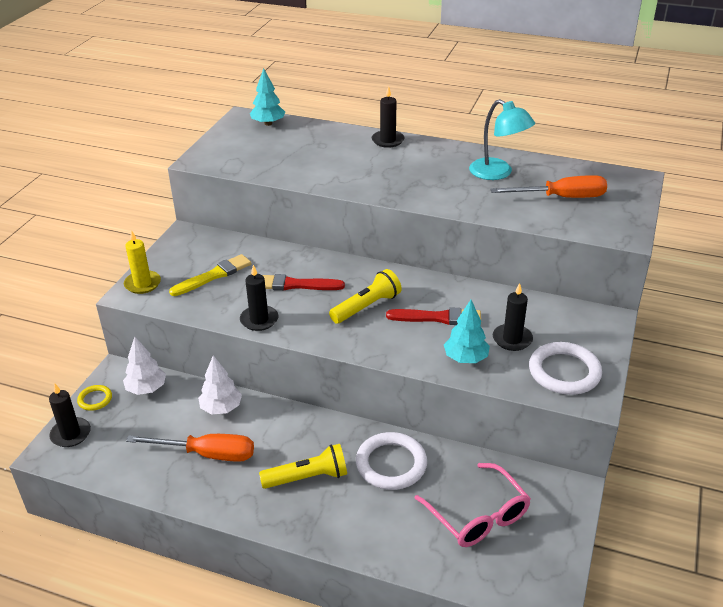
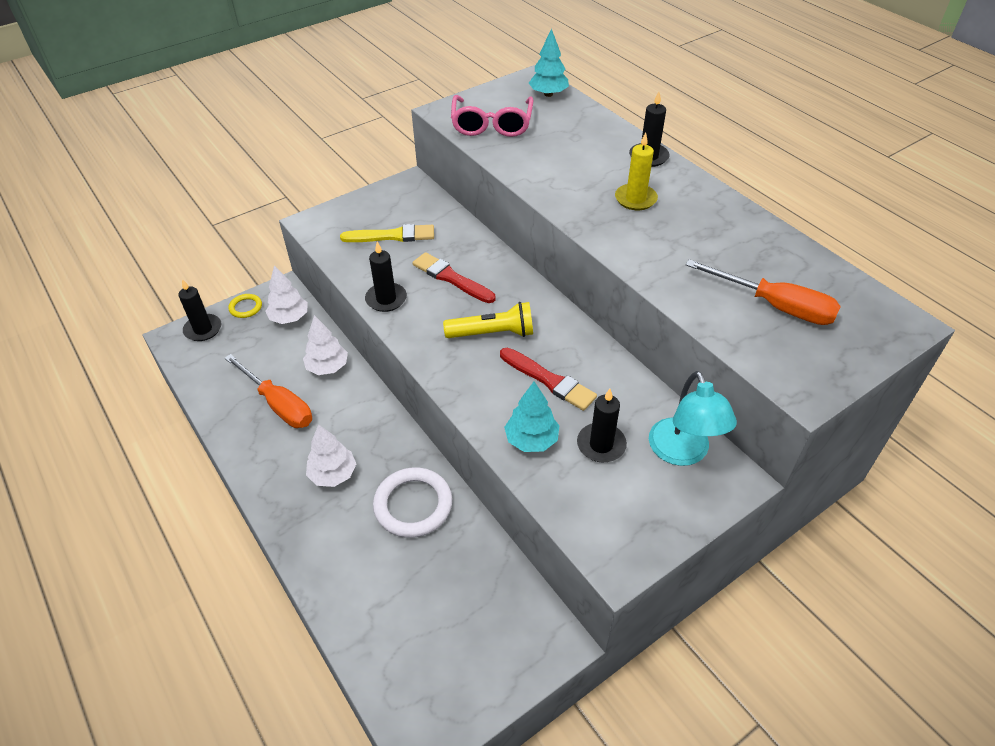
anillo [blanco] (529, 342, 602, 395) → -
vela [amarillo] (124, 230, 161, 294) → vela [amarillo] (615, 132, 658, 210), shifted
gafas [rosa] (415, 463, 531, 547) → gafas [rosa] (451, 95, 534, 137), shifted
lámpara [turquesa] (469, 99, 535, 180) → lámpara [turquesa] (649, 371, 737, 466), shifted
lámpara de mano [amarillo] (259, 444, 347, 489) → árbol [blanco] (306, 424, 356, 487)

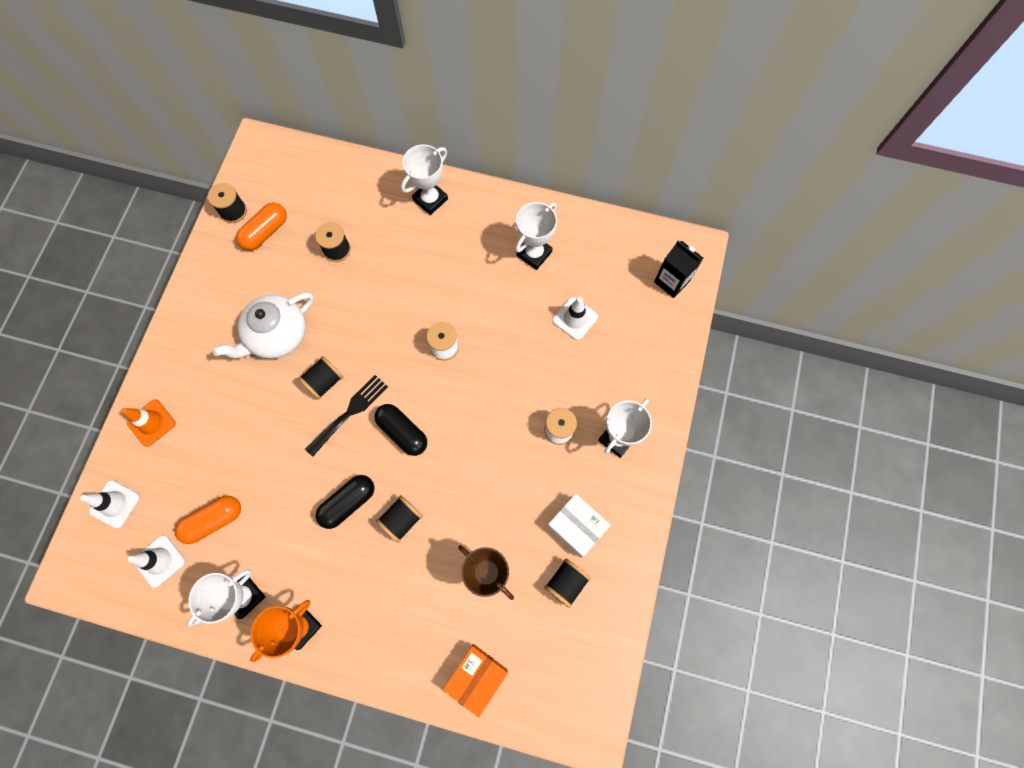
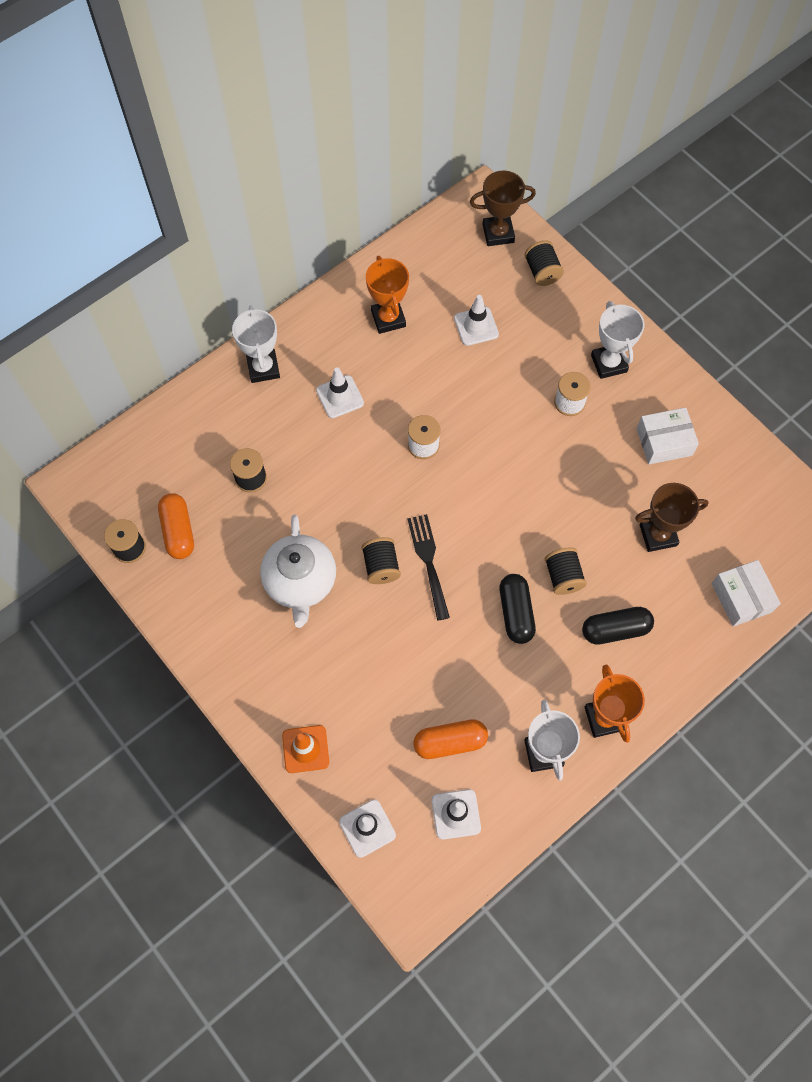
- → cono de tráfico [blanco] (316, 367, 364, 418)
cápsula [negro] (374, 404, 427, 456) → cápsula [negro] (582, 607, 654, 645), shifted
carrete [negro] (544, 559, 591, 608) → carrete [negro] (524, 240, 564, 286), shifted
cartón de leche [negro] (654, 241, 703, 298) → trofeo [marrón] (470, 171, 536, 246)
caja [naranja] (443, 644, 508, 718) → caja [blanco] (712, 560, 781, 627)
trofeo [blanco] (515, 202, 557, 270) → trofeo [naranja] (366, 256, 409, 334)
cápsula [naranja] (175, 496, 241, 544) → cápsula [naranja] (414, 719, 488, 759), 75 degrees clockwise

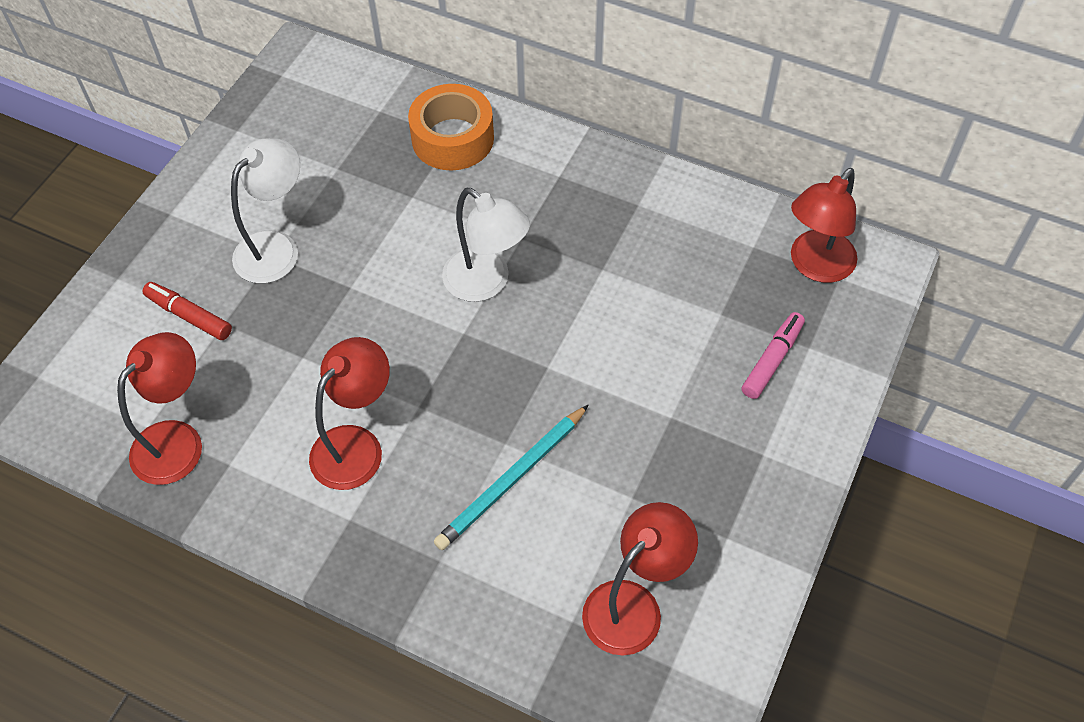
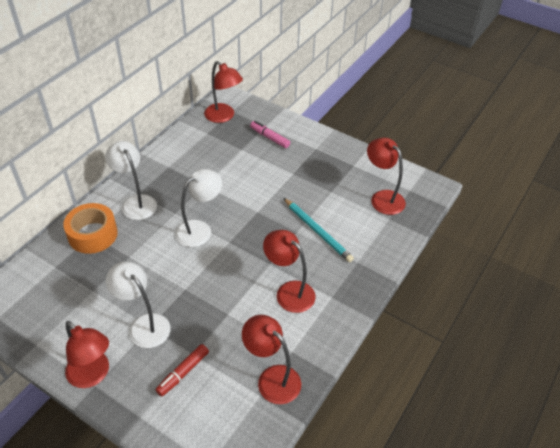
- → lámpara [rojo] (65, 321, 109, 388)
- → lámpara [blanco] (105, 141, 157, 220)

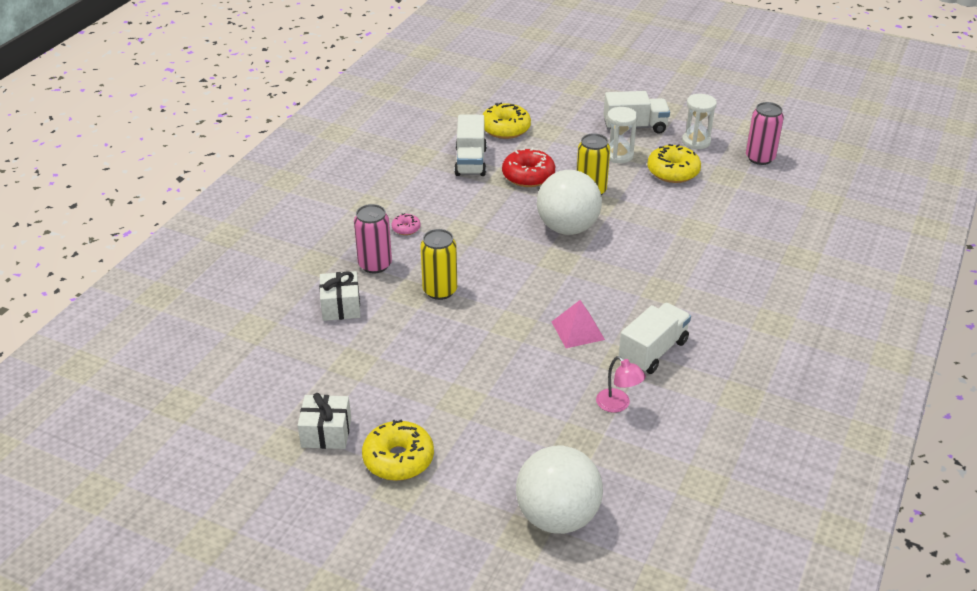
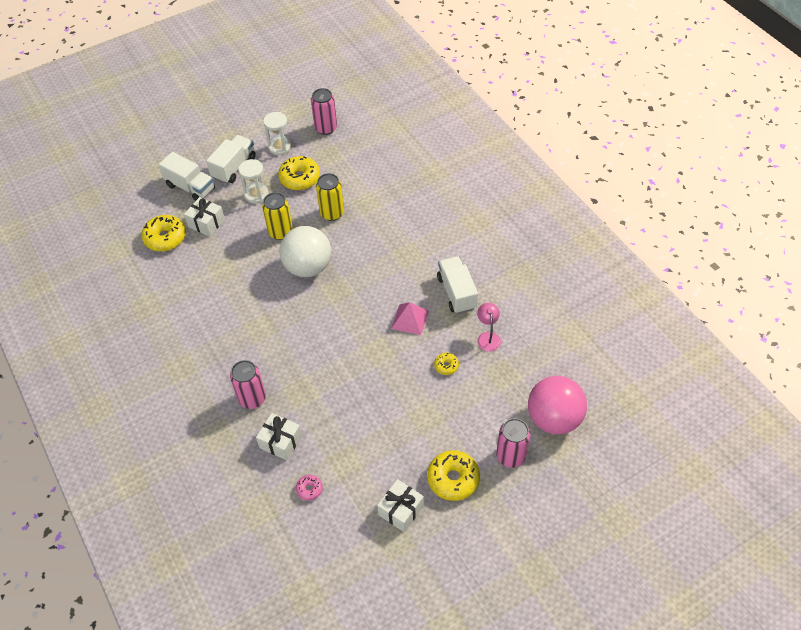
rosquilla [rojo] (502, 148, 555, 187) → -
- → regalo [blanco] (184, 197, 225, 237)
- → rosquilla [amarillo] (434, 353, 459, 375)
- → lata [rosa] (496, 418, 530, 468)
rosquilla [rosa] (392, 213, 421, 235) → rosquilla [rosa] (296, 475, 323, 501), shifted
lata [amarillo] (420, 229, 457, 300) → lata [amarillo] (316, 173, 344, 221), shifted
camión [blanco] (454, 115, 487, 176) → camión [blanco] (159, 152, 215, 201), shifted
pelota [blanco] (516, 446, 603, 534) → pelota [rosa] (528, 376, 587, 435)
lámpara [rosa] (596, 356, 646, 413) → lámpara [rosa] (477, 303, 501, 351), 90 degrees counterclockwise

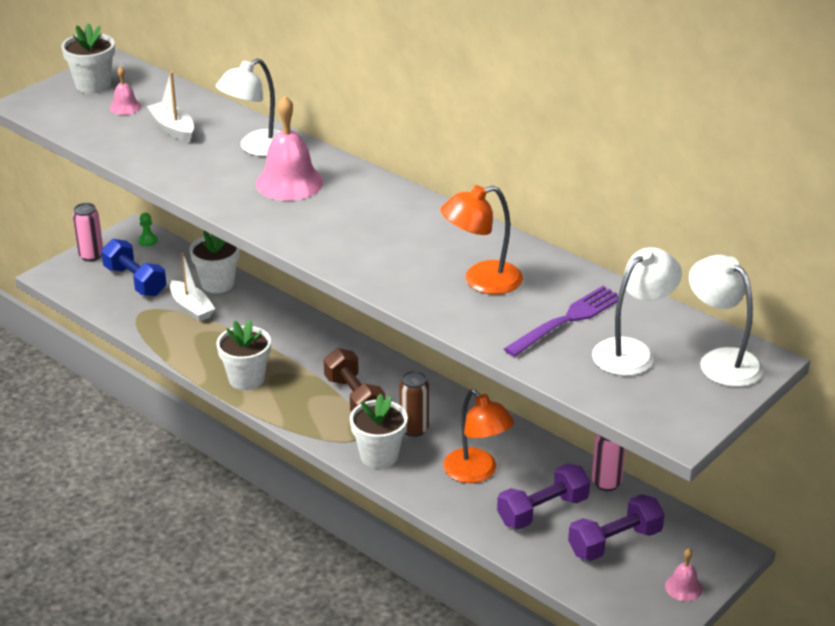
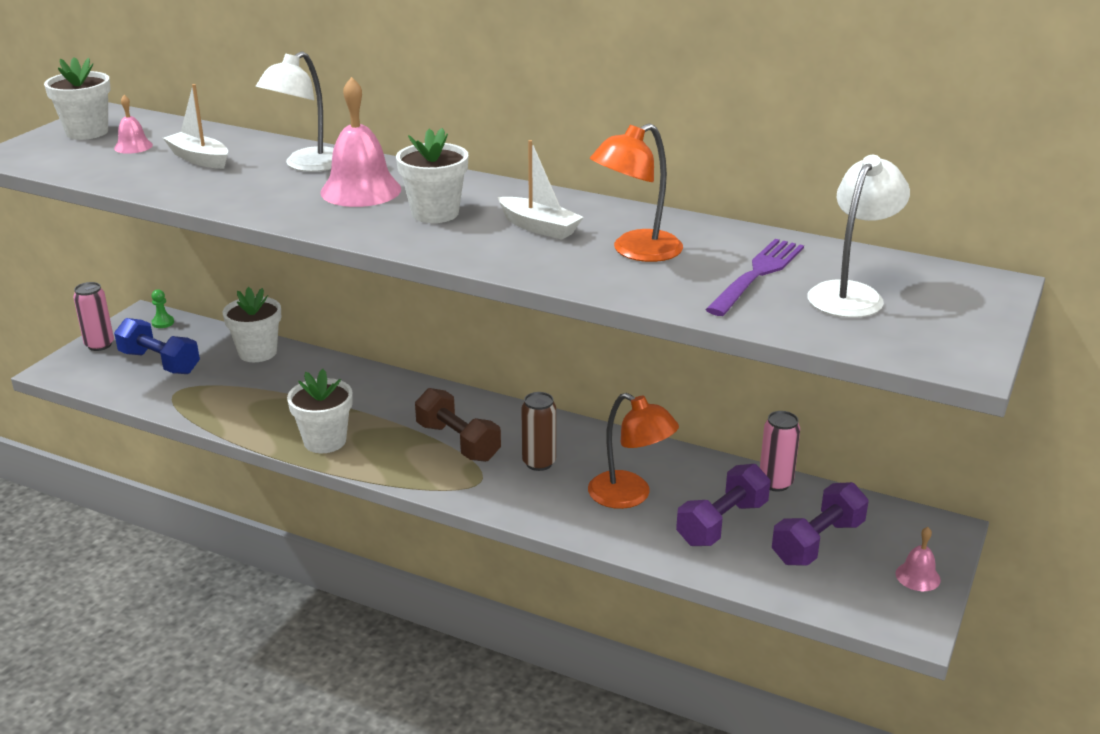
lámpara [blanco] (689, 255, 763, 387) → -
barco [blanco] (170, 253, 215, 322) → barco [blanco] (498, 140, 584, 240), shifted
maceta [blanco] (350, 393, 408, 469) → maceta [blanco] (396, 128, 469, 223), shifted

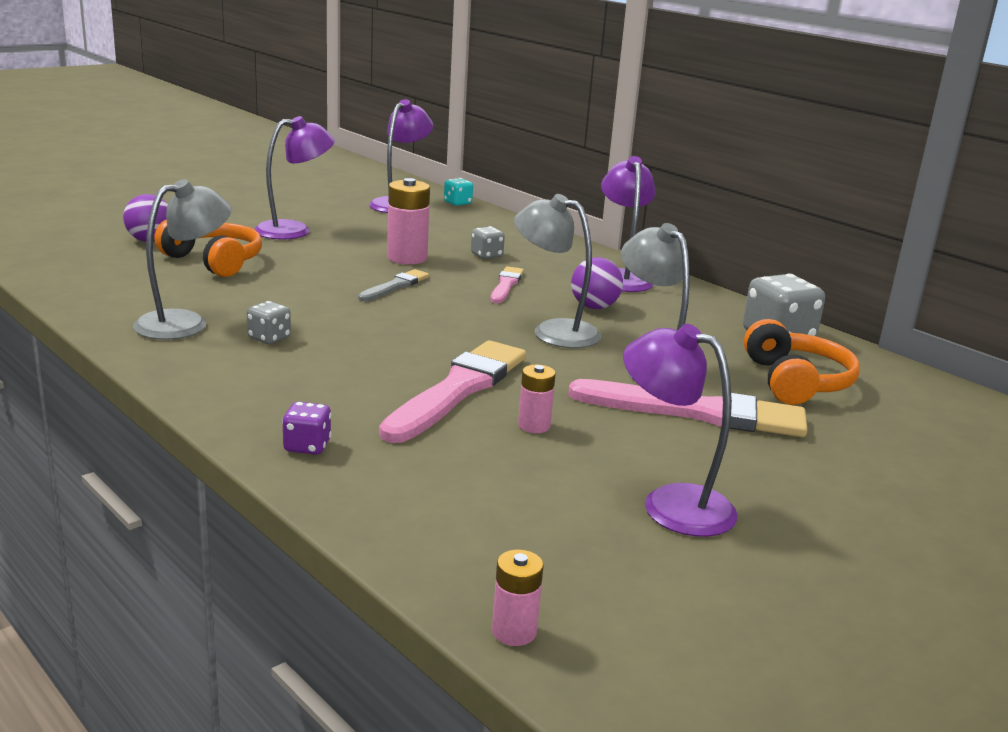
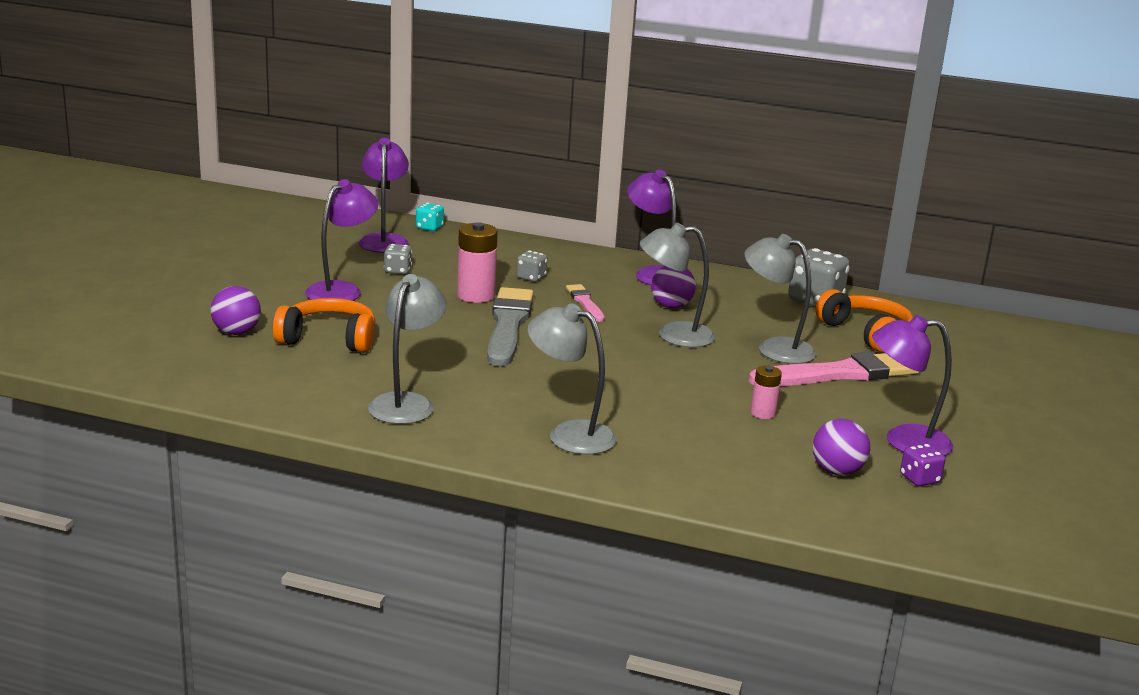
pincel [rosa] (379, 340, 526, 443) → -
pila [rosa] (492, 550, 544, 646) → -
- → lámpara [gris] (528, 303, 617, 455)
- → pelota [morado] (813, 419, 870, 475)
dado [gris] (247, 301, 291, 344) → dado [gris] (384, 244, 412, 274), shifted
dado [morado] (282, 402, 331, 455) → dado [morado] (900, 444, 945, 486), shifted
pincel [gris] (358, 269, 429, 301) → pincel [gris] (487, 287, 534, 367), x1.95

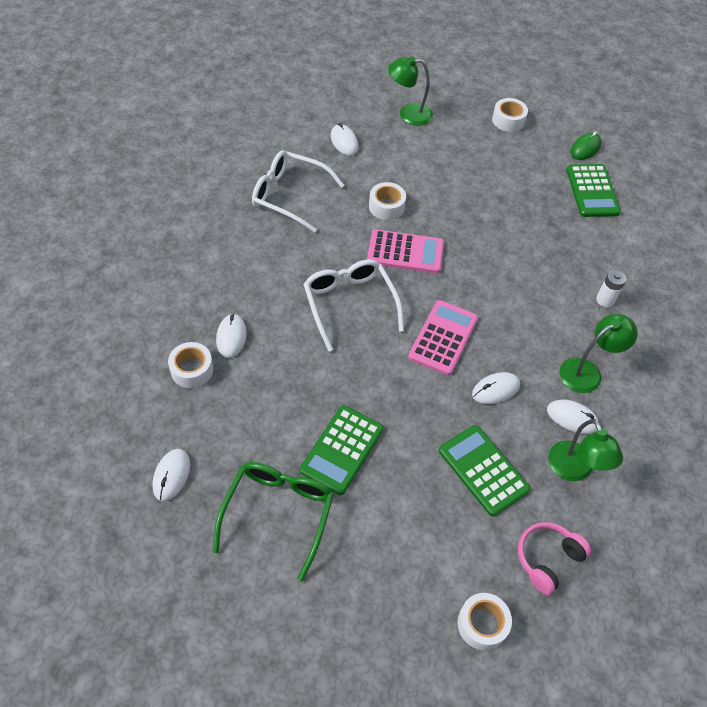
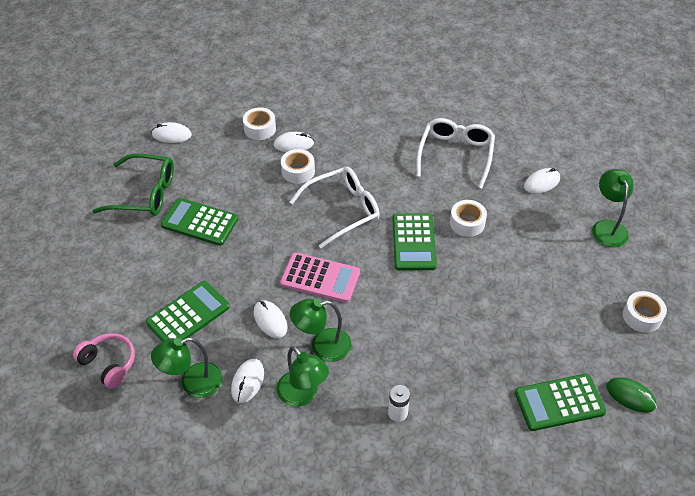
- → lámpara [verde] (290, 299, 352, 362)
cinta adhesiva [blanco] (458, 593, 512, 650) → cinta adhesiva [blanco] (281, 149, 315, 184), shifted
calculadora [rosa] (367, 229, 444, 273) → calculadora [verde] (393, 213, 437, 270)

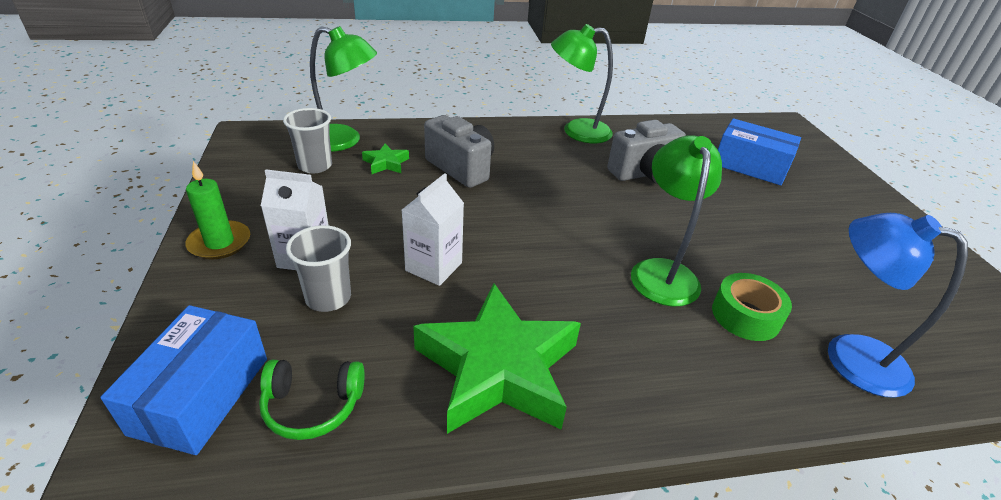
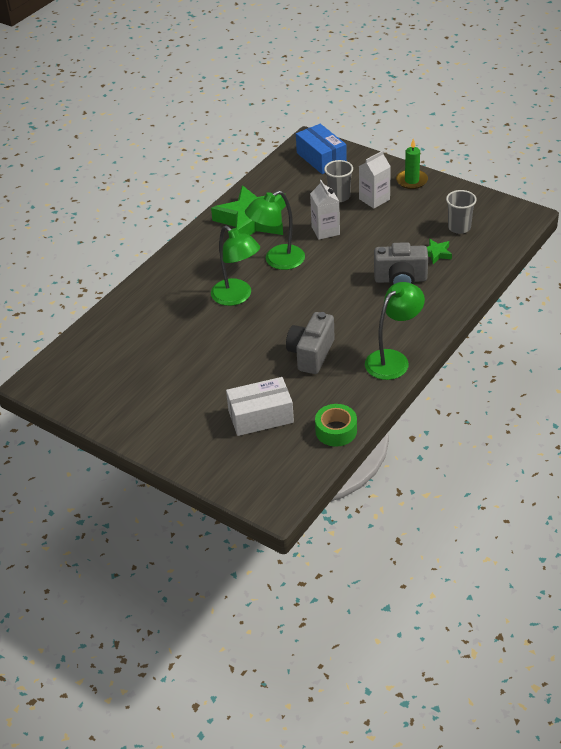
auriculares [verde] (259, 360, 365, 440) → -
lámpara [azul] (828, 213, 968, 398) → -
lámpara [verde] (310, 26, 377, 152) → lámpara [verde] (245, 190, 305, 270), shifted
cinta adhesiva [verde] (712, 273, 792, 341) → cinta adhesiva [verde] (315, 404, 357, 447), shifted
caja [azul] (718, 118, 801, 185) → caja [blanco] (226, 377, 294, 436)

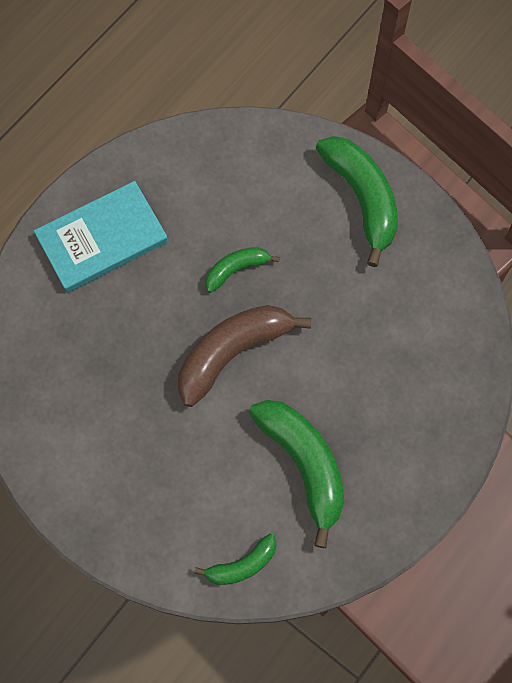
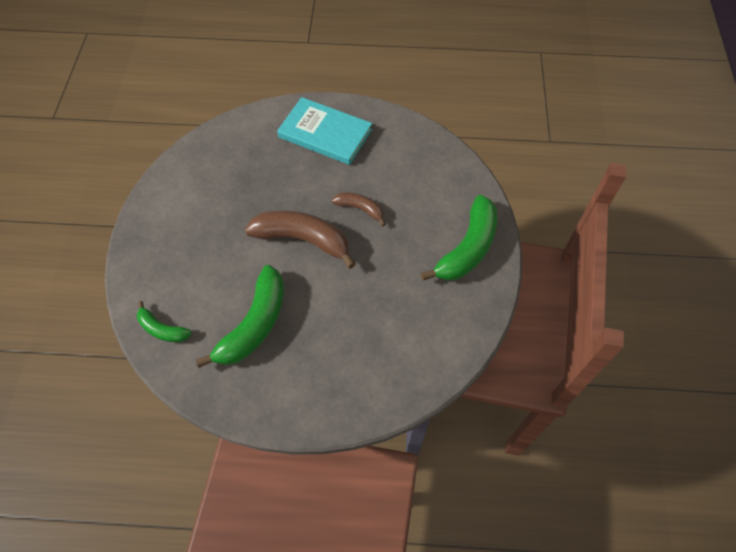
plátano [verde] (205, 247, 280, 293) → plátano [marrón] (332, 192, 386, 227)

